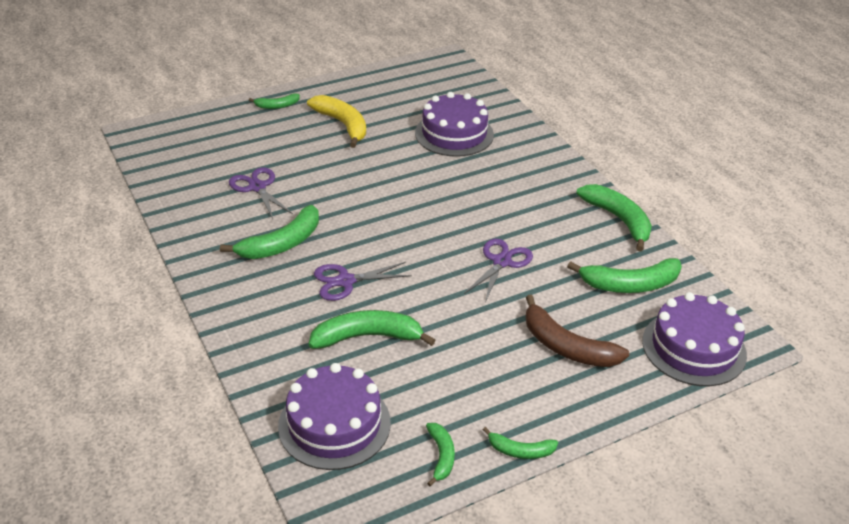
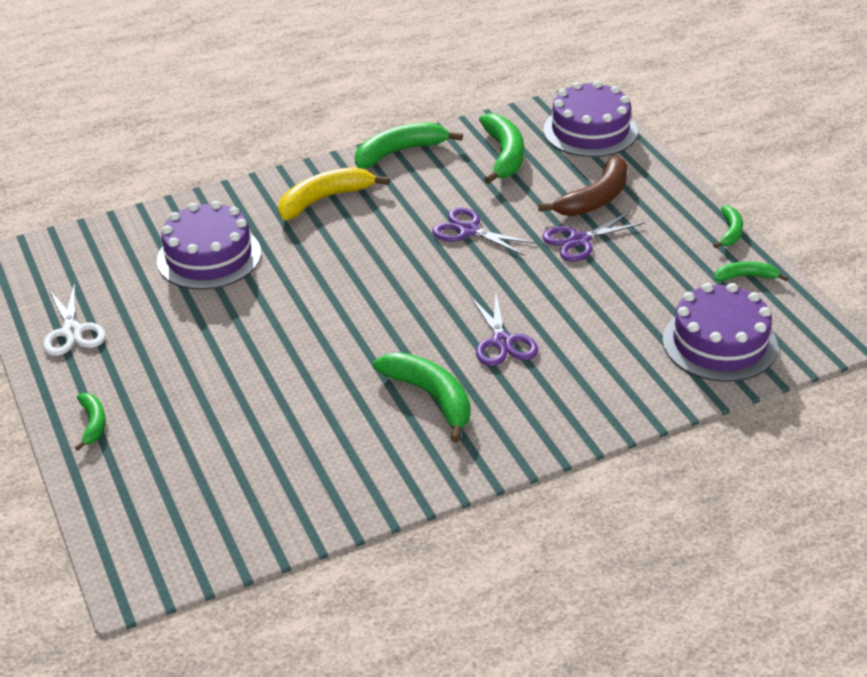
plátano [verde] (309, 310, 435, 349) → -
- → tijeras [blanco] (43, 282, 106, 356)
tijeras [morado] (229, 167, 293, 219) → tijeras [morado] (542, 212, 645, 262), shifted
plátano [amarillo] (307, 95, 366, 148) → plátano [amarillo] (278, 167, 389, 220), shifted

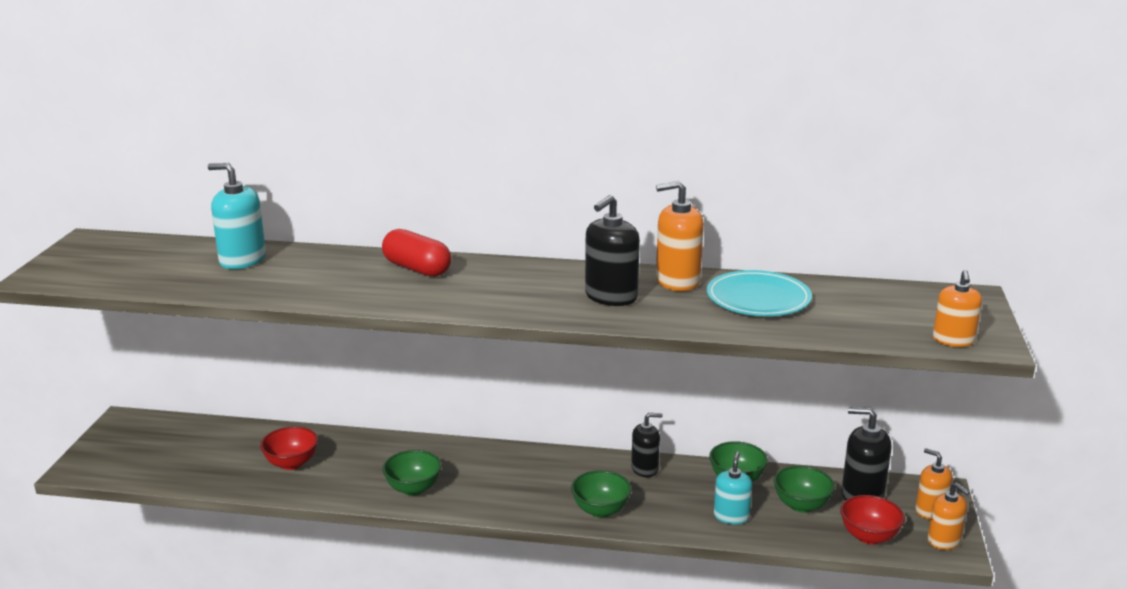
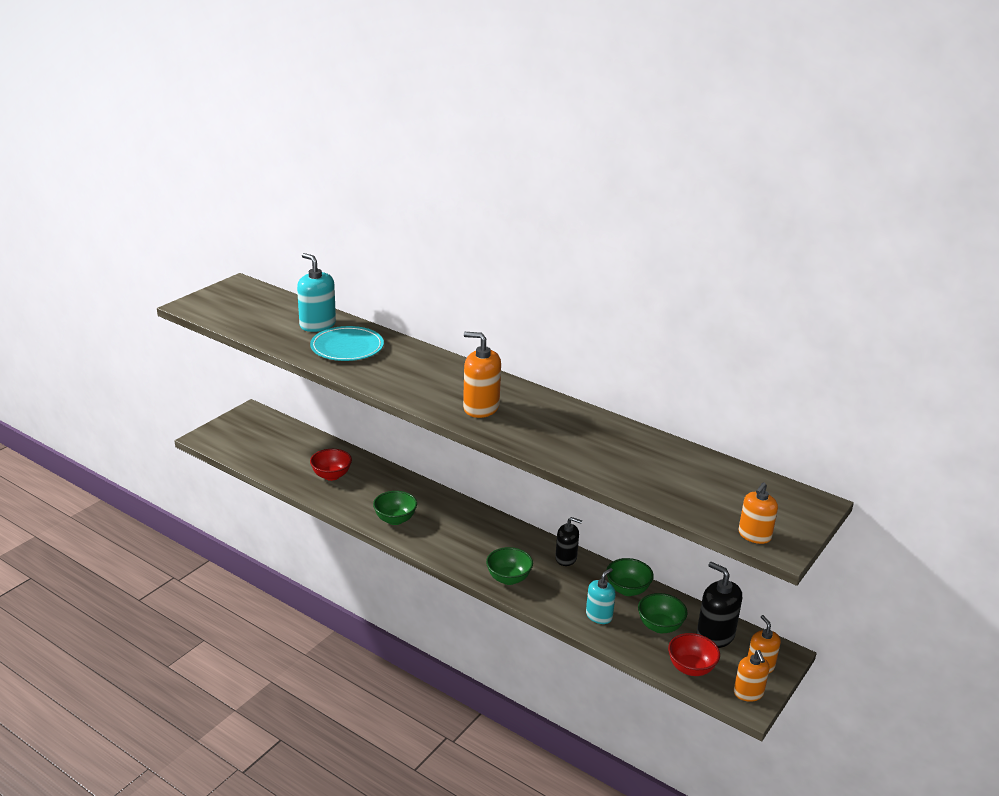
cápsula [rojo] (382, 229, 451, 277) → -
dispensador de jabón [negro] (585, 195, 640, 306) → -
dispensador de jabón [naranja] (656, 181, 704, 291) → dispensador de jabón [naranja] (463, 332, 501, 418), shifted
plato [turquesa] (707, 270, 812, 316) → plato [turquesa] (310, 326, 384, 361), shifted

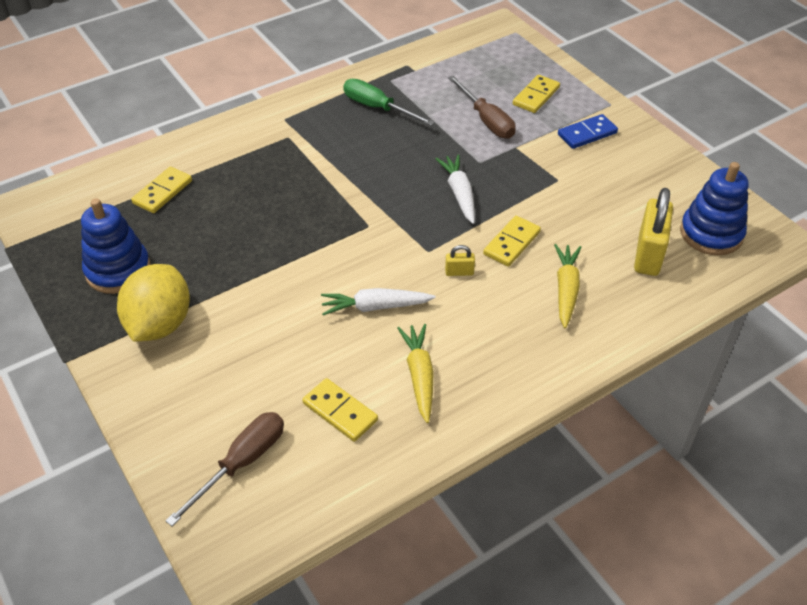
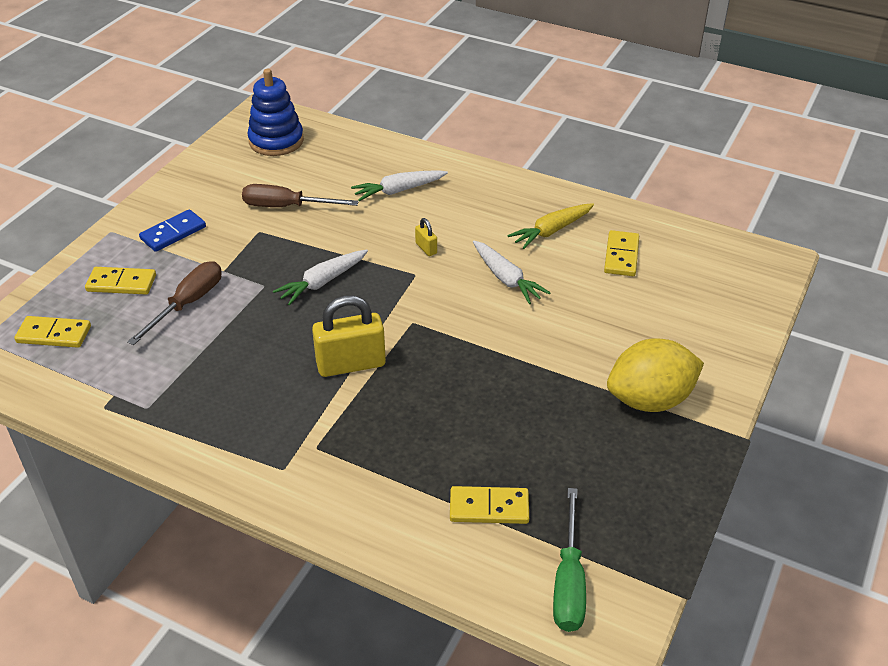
juguete apilable [azul] (81, 198, 150, 294) → -
destornillador [marrón] (165, 412, 284, 526) → destornillador [marrón] (242, 184, 359, 207), shifted
destornillador [verde] (343, 79, 435, 126) → destornillador [verde] (553, 488, 586, 632), shifted
ficha de dominó [amarillo] (483, 216, 541, 266) → ficha de dominó [amarillo] (14, 316, 91, 348), shifted
candado [amarillo] (634, 188, 673, 276) → candado [amarillo] (312, 295, 386, 377), shifted
zanahoria [amarillo] (554, 244, 581, 328) → zanahoria [blanco] (351, 170, 448, 201)
ficha de dominó [azul] (558, 114, 618, 149) → ficha de dominó [azul] (139, 209, 206, 252), 75 degrees counterclockwise

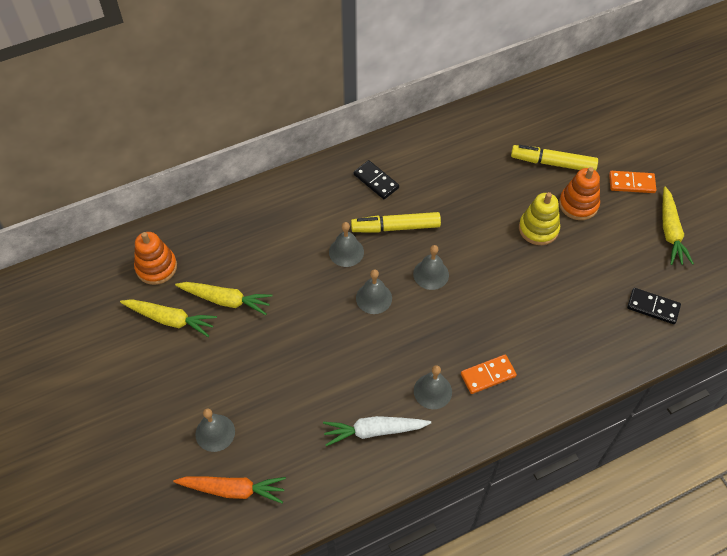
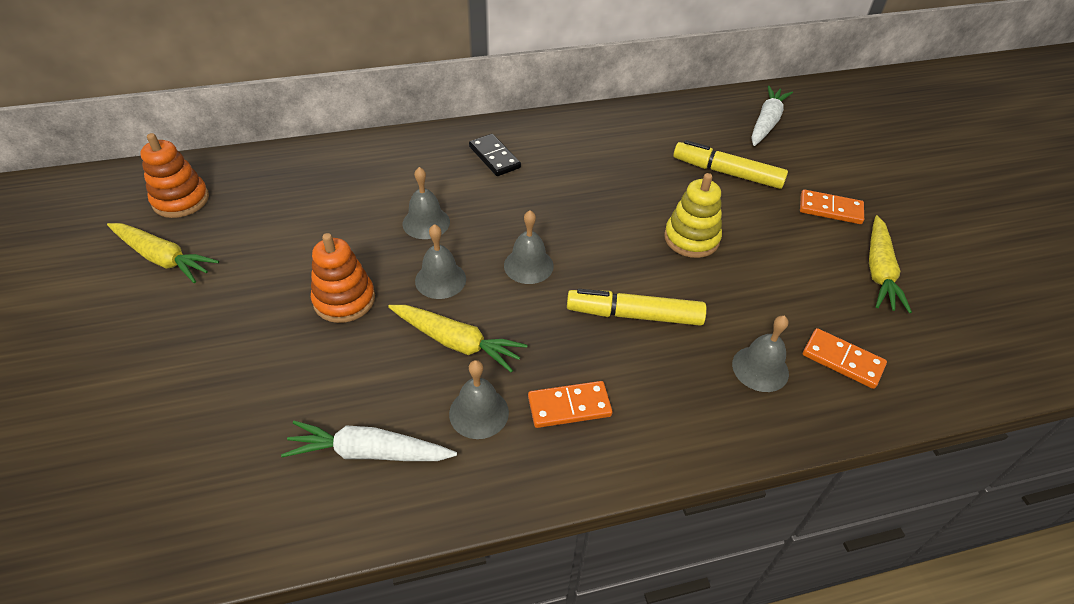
zanahoria [naranja] (174, 476, 286, 503) → -
- → zanahoria [blanco] (751, 86, 793, 146)
zanahoria [amarillo] (175, 282, 273, 315) → zanahoria [amarillo] (388, 305, 527, 373), shifted
campana [gris] (195, 408, 235, 452) → campana [gris] (732, 316, 789, 392), shifted
rotulador [amarillo] (351, 212, 441, 233) → rotulador [amarillo] (567, 289, 707, 326), shifted
juguete apilable [naranja] (559, 167, 600, 220) → juguete apilable [naranja] (311, 233, 375, 323), shifted
ficha de dominó [negro] (627, 288, 681, 324) → ficha de dominó [naranja] (803, 328, 887, 389)

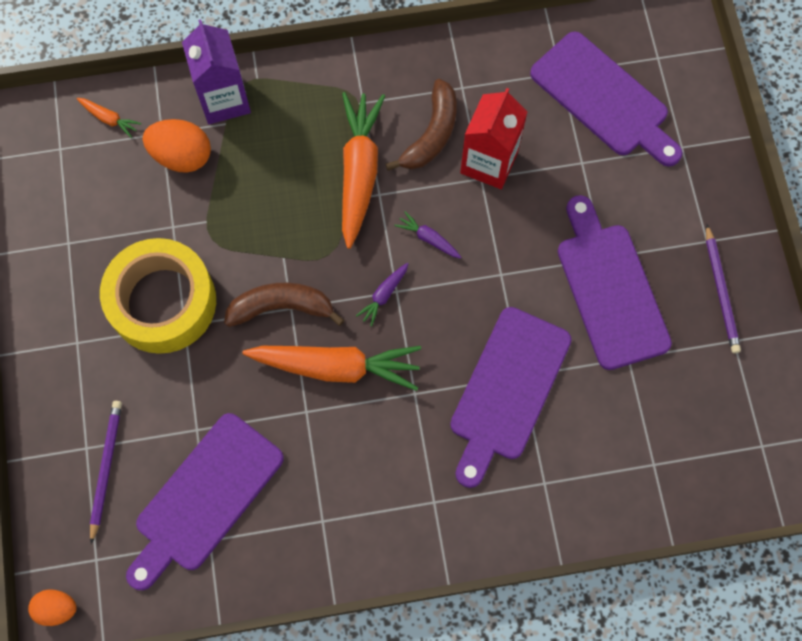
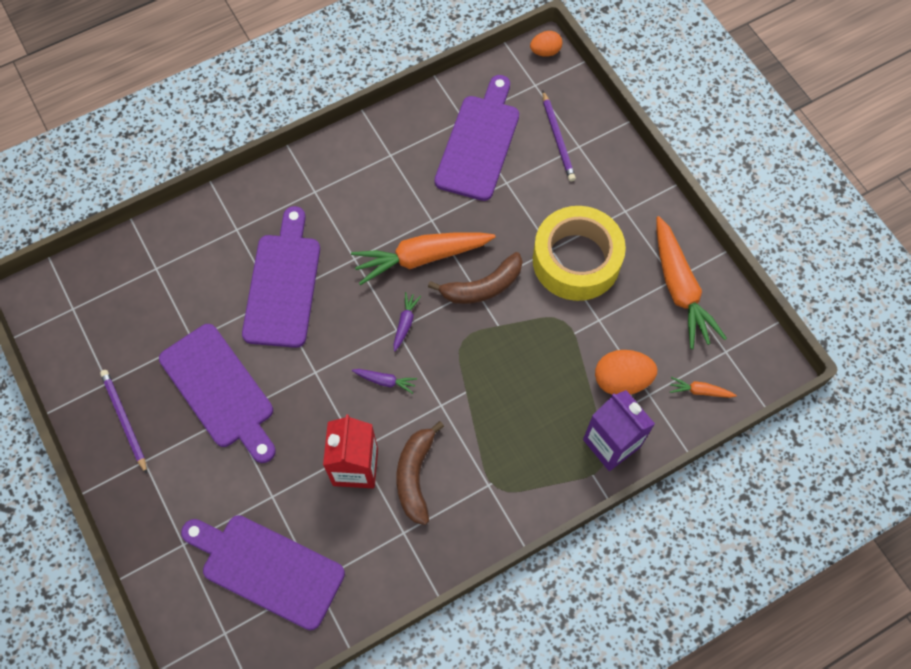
zanahoria [naranja] (342, 92, 385, 249) → zanahoria [naranja] (657, 216, 727, 349), shifted

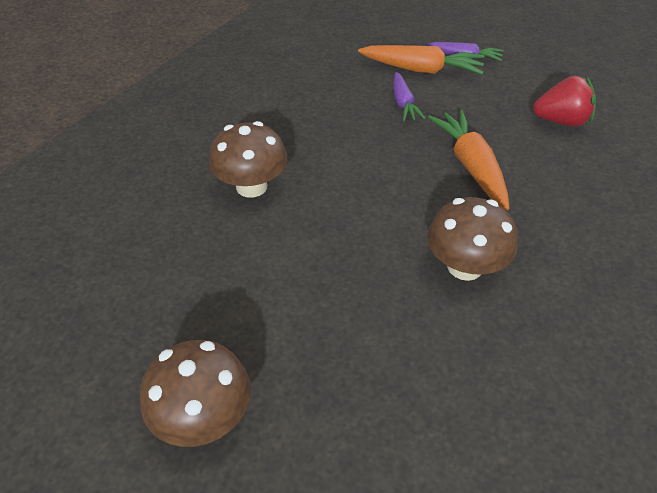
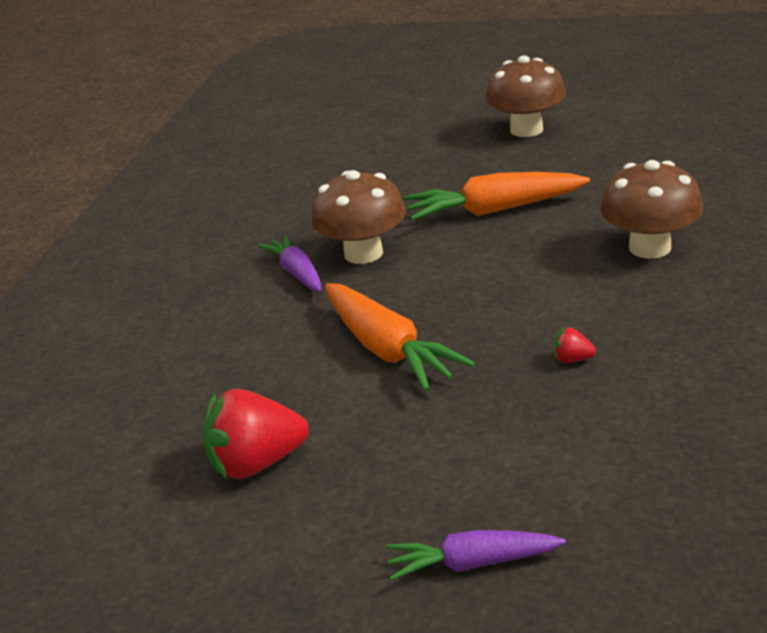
- → fresa [rojo] (553, 327, 596, 363)
zanahoria [naranja] (358, 45, 484, 74) → zanahoria [naranja] (404, 172, 590, 221), shifted
zanahoria [morado] (393, 72, 426, 121) → zanahoria [morado] (258, 235, 321, 292), shifted

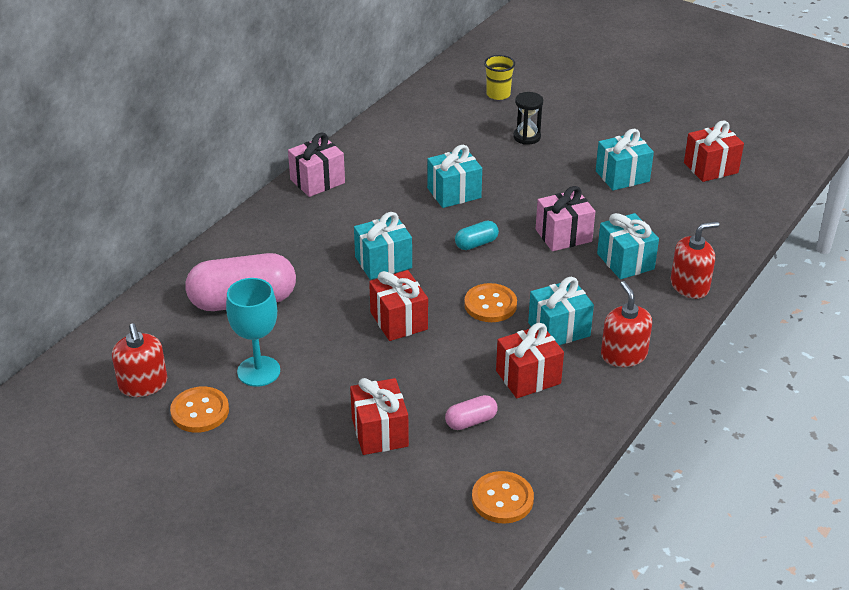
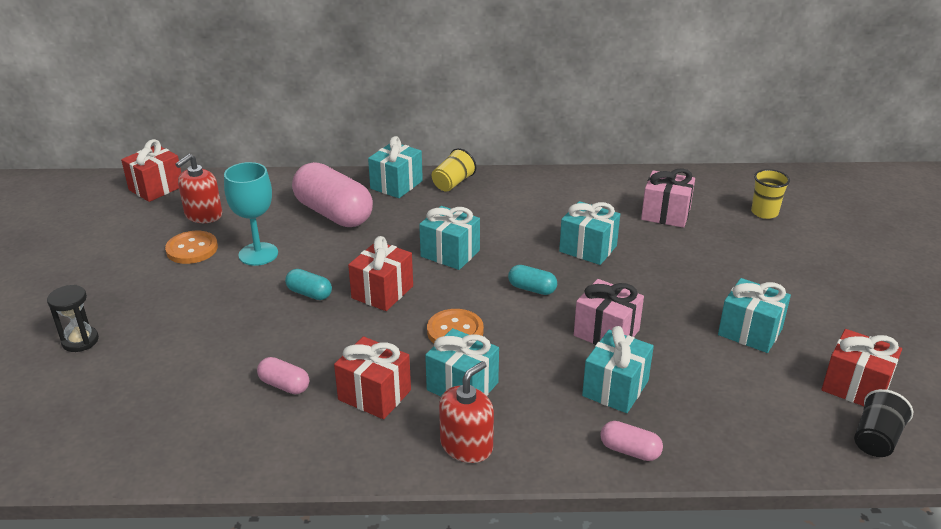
botón [naranja] (472, 471, 534, 524) → -
- → cápsula [turquesa] (285, 269, 332, 300)
- → regalo [turquesa] (368, 136, 423, 198)
- → vaso [amarillo] (432, 148, 476, 192)
- → vaso [negro] (854, 389, 913, 457)
regalo [rosa] (288, 132, 345, 197) → regalo [rosa] (641, 168, 695, 228), shifted
regalo [rojo] (350, 378, 409, 455) → regalo [rojo] (121, 139, 181, 202), shifted
reloj de arena [negro] (513, 92, 543, 145) → reloj de arena [negro] (47, 285, 99, 352), shifted
dispensador de jabón [rojo] (671, 221, 719, 299) → cápsula [rosa] (600, 421, 663, 461)

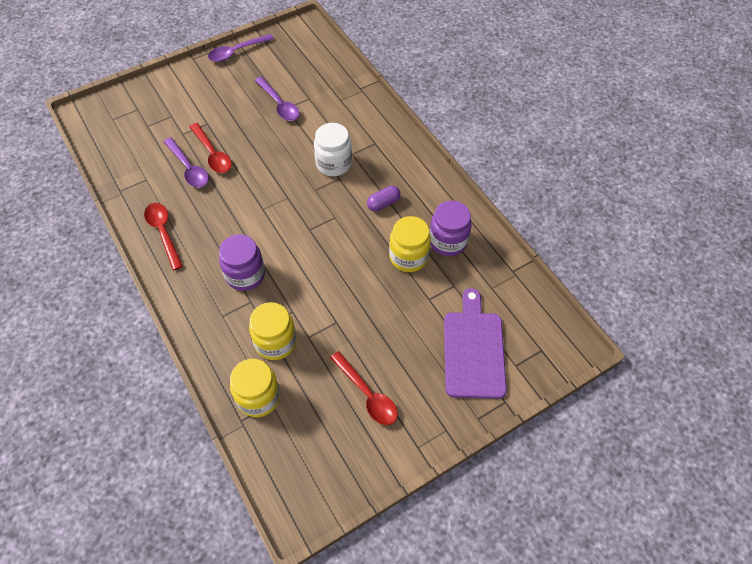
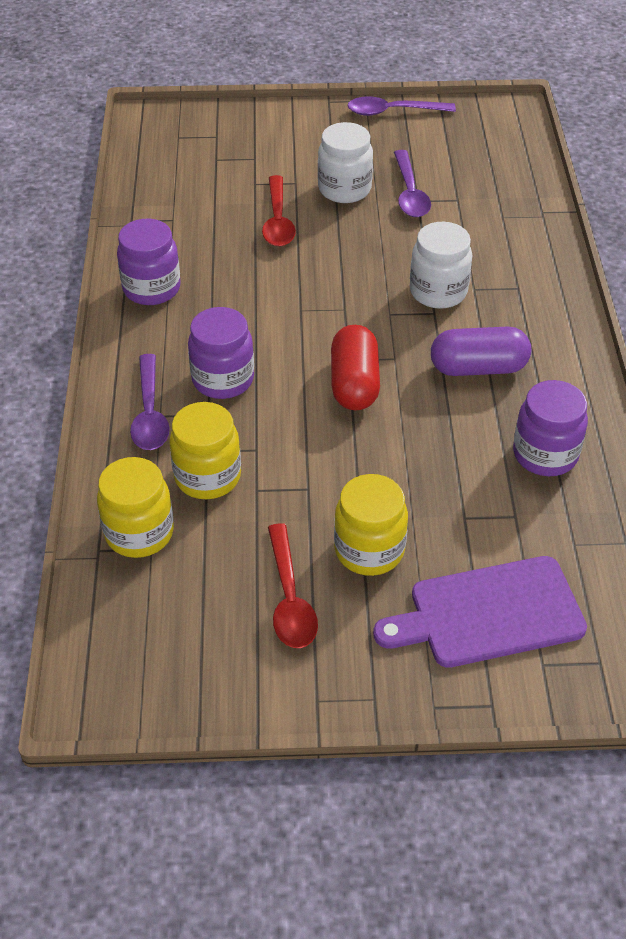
- → tarro [blanco] (318, 122, 373, 203)
- → cápsula [rojo] (331, 325, 380, 410)
cuchara [morado] (164, 137, 209, 187) → cuchara [morado] (130, 354, 170, 450), shifted
tarro [amarillo] (389, 216, 431, 272) → tarro [amarillo] (334, 474, 408, 576), shifted
cuchara [rojo] (144, 203, 183, 270) → tarro [morado] (117, 219, 181, 305)
tabla de cortar [morado] (444, 288, 507, 399) → tabla de cortar [morado] (373, 556, 587, 668), 135 degrees counterclockwise
cápsula [morado] (367, 186, 401, 211) → cápsula [morado] (431, 326, 531, 376), x1.64

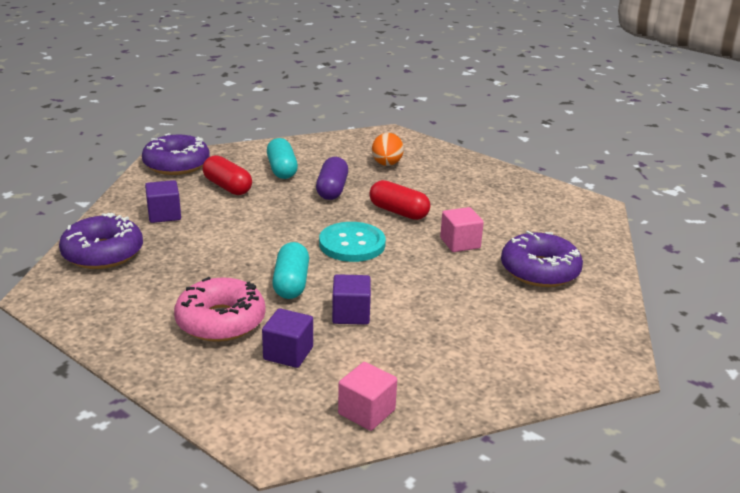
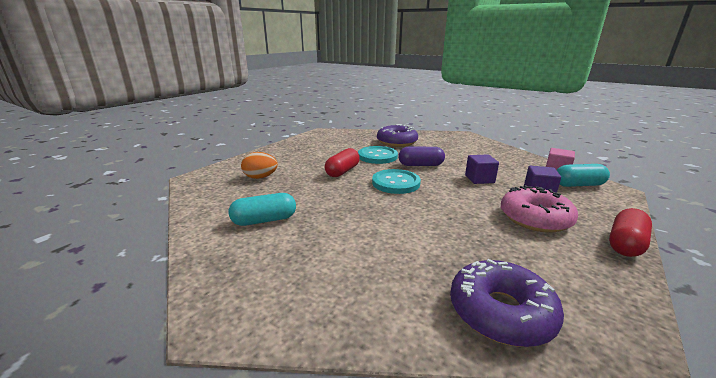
rosquilla [morado] (142, 133, 210, 175) → -
cubo [morado] (145, 180, 181, 223) → -
cápsula [rojo] (203, 155, 252, 195) → cápsula [rojo] (609, 208, 652, 257), shifted
cápsula [turquesa] (272, 242, 309, 299) → cápsula [turquesa] (557, 164, 610, 187), shifted
cápsula [morado] (316, 157, 348, 200) → cápsula [morado] (398, 147, 445, 166), shifted
cubo [rosa] (440, 207, 484, 252) → botón [turquesa] (358, 146, 398, 164)

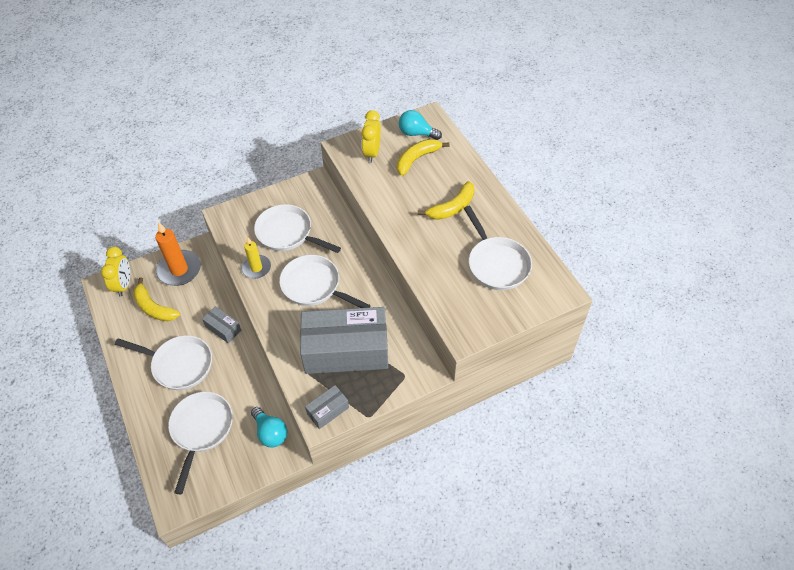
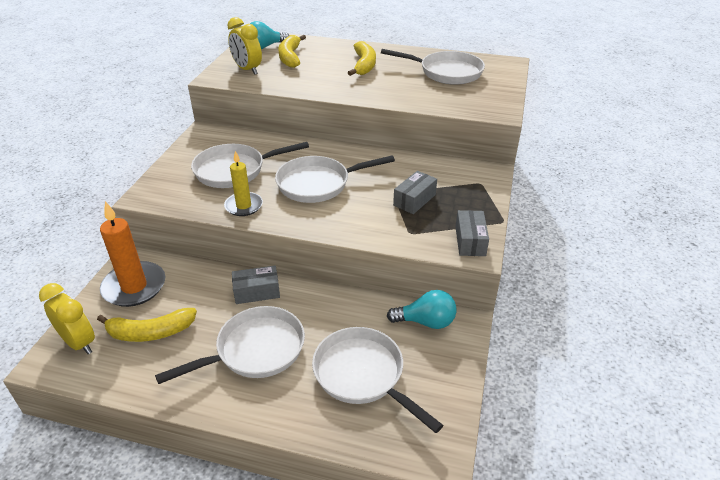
caja [gris] (300, 307, 388, 374) → caja [gris] (393, 171, 437, 214), x0.43

